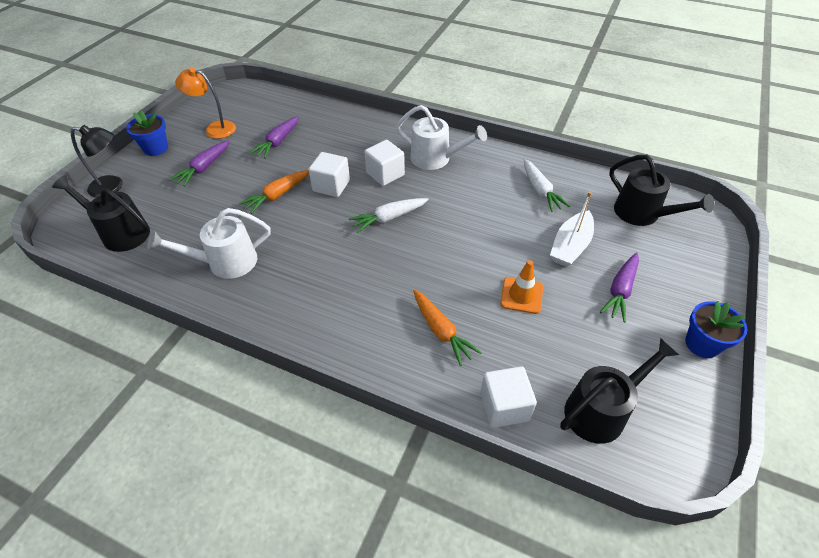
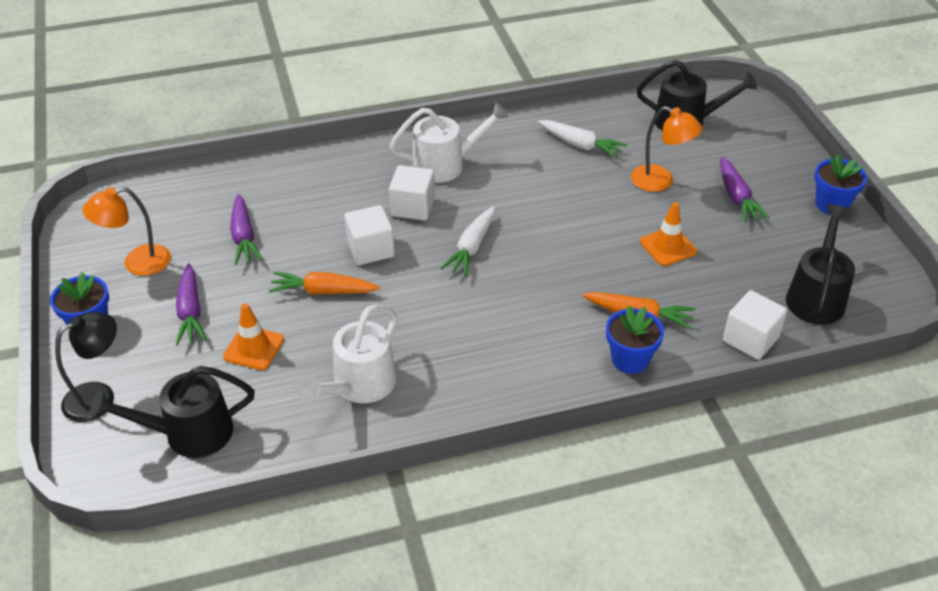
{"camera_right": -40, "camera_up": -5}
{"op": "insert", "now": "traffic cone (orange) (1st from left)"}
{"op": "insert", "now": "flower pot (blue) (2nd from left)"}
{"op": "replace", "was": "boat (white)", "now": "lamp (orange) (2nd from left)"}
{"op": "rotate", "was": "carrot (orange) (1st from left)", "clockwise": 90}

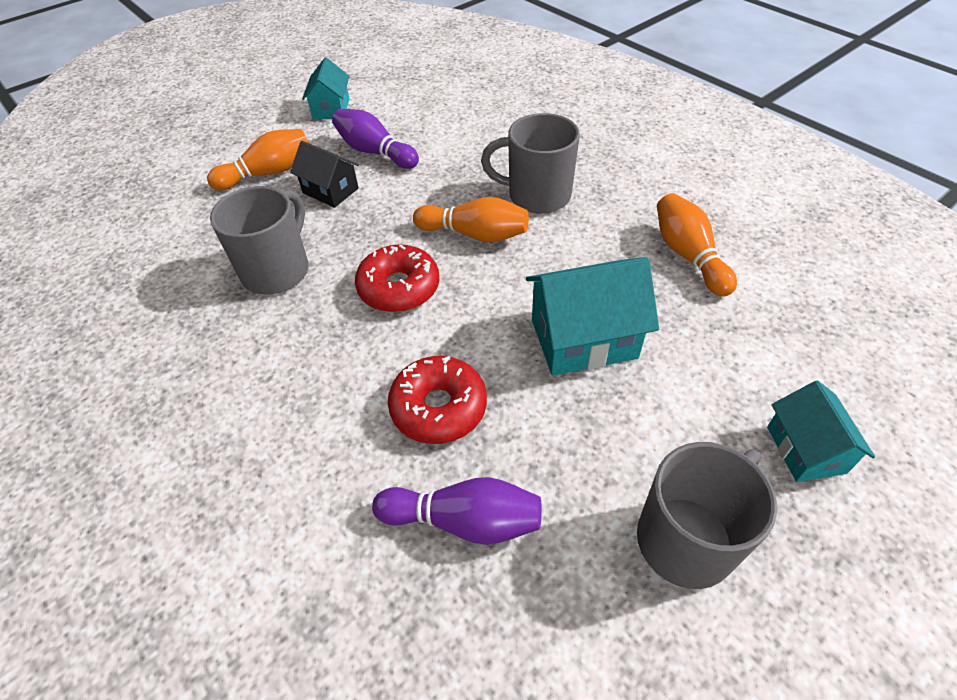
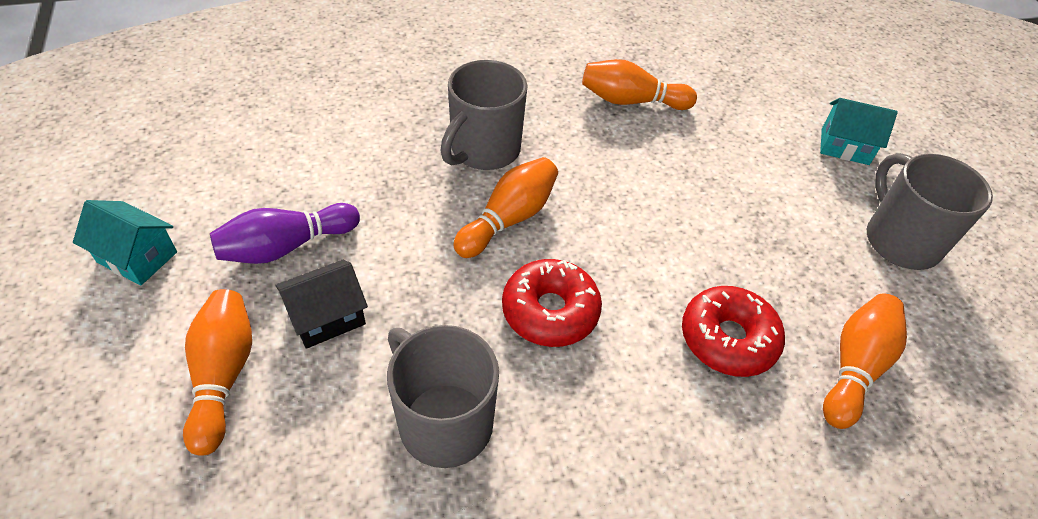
{"camera_right": -70, "camera_up": 0}
{"op": "delete", "was": "house (turquoise) (2nd from left)"}
{"op": "recolor", "was": "bowling pin (purple) (2nd from left)", "now": "bowling pin (orange) (4th from left)"}

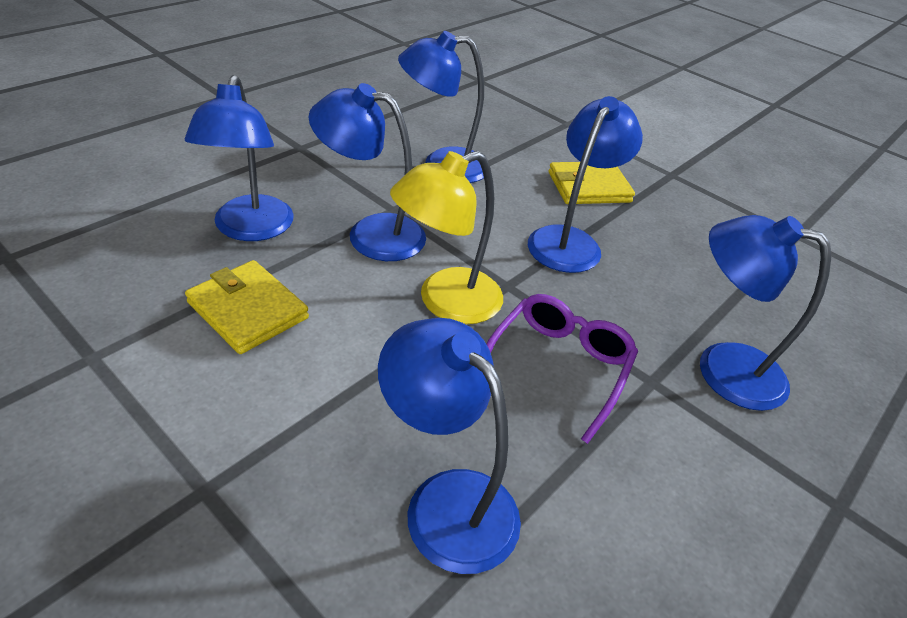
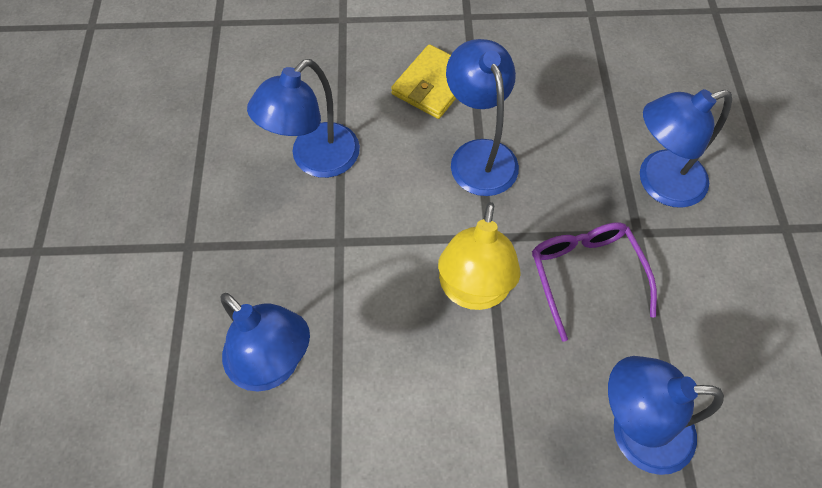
{"camera_right": -40, "camera_up": 20}
{"op": "delete", "was": "wallet (yellow) (1st from left)"}
{"op": "delete", "was": "lamp (blue) (2nd from left)"}

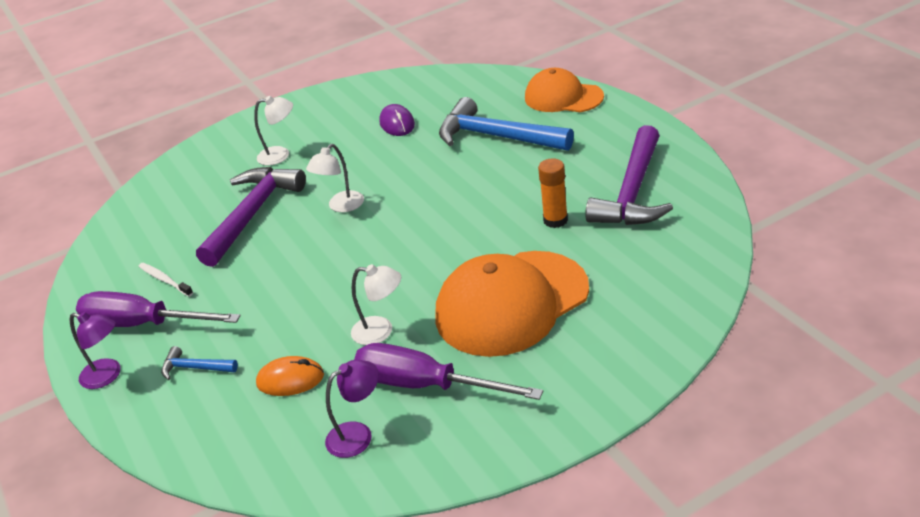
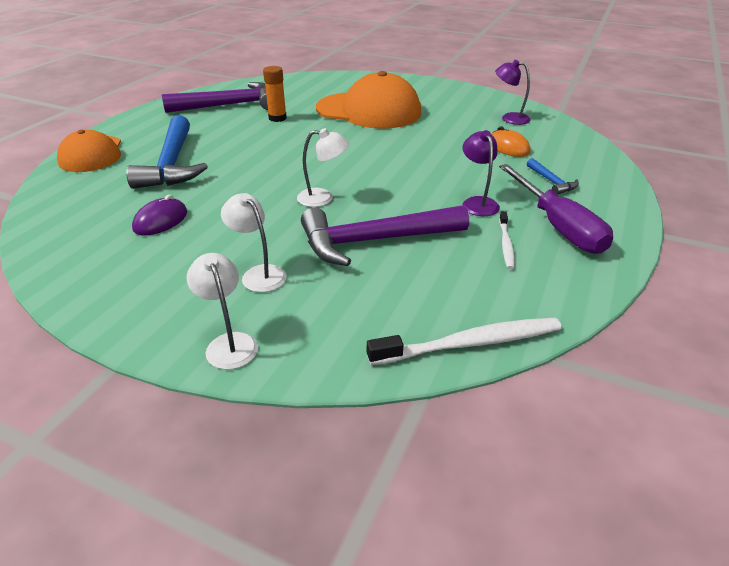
{"camera_right": -130, "camera_up": 0}
{"op": "delete", "was": "screwdriver (purple) (2nd from left)"}
{"op": "insert", "now": "toothbrush (white) (1st from left)"}
{"op": "move", "was": "lamp (purple) (1st from left)"}
{"op": "move", "was": "lamp (white) (3rd from left in the first image)", "now": "lamp (white) (1st from left)"}

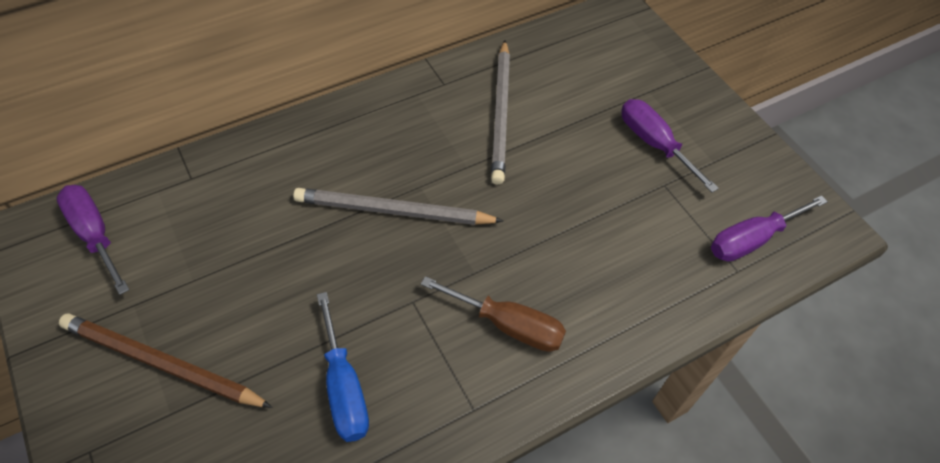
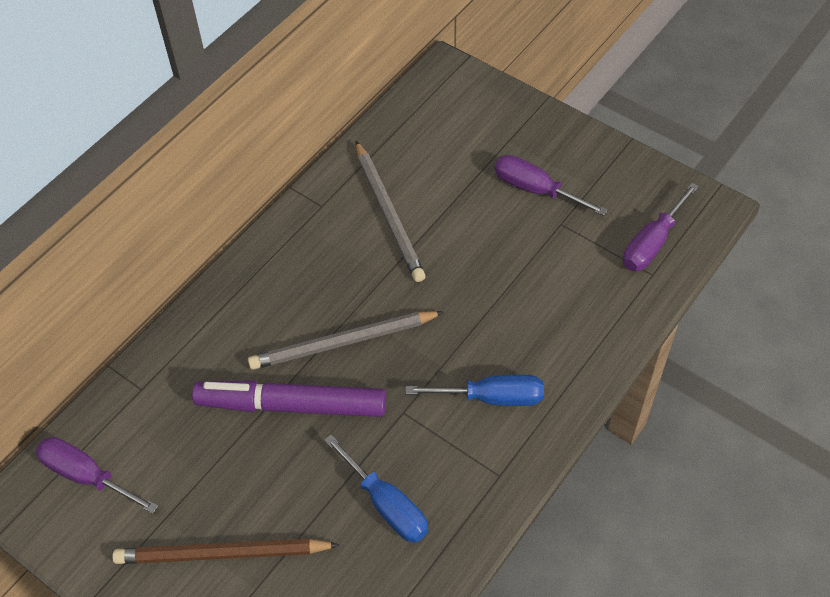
{"camera_right": -20, "camera_up": 0}
{"op": "insert", "now": "marker (purple)"}
{"op": "recolor", "was": "screwdriver (brown)", "now": "screwdriver (blue) (2nd from left)"}

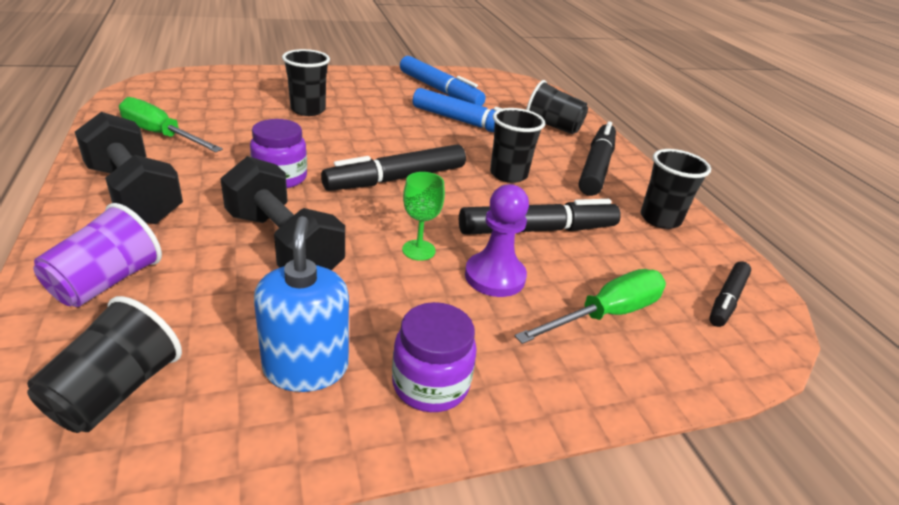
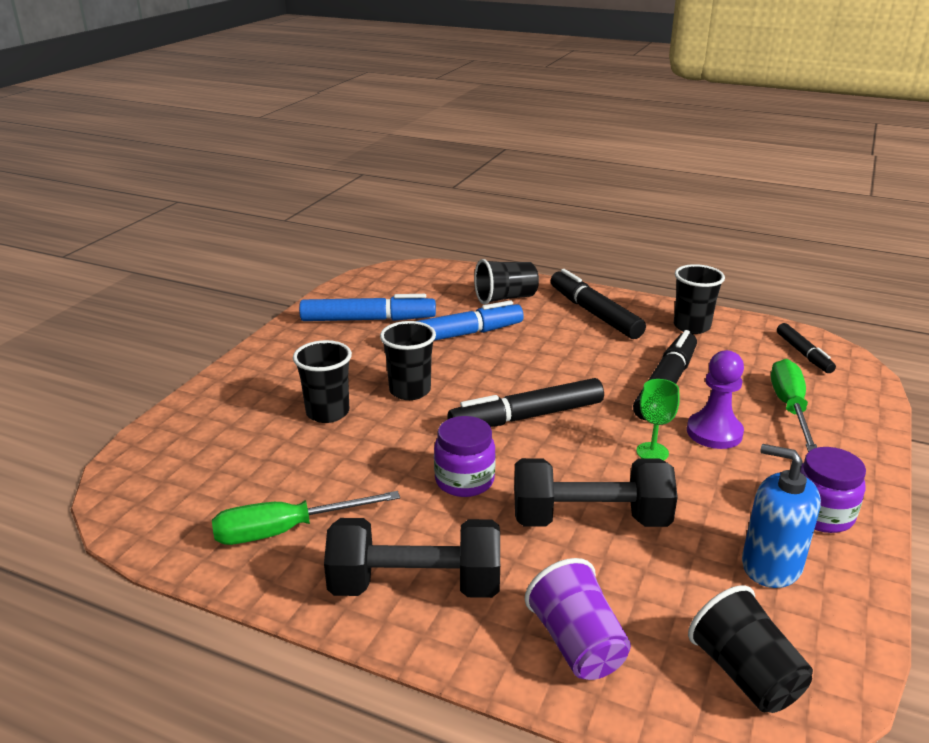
{"camera_right": -45, "camera_up": -5}
{"op": "move", "was": "cup (black) (3rd from left in the first image)", "now": "cup (black) (2nd from left)"}
{"op": "rotate", "was": "marker (black) (1st from left)", "clockwise": 60}

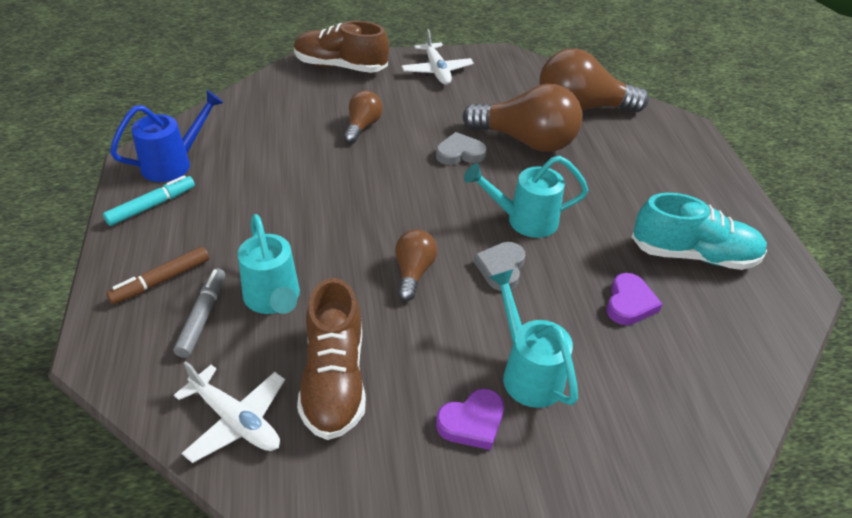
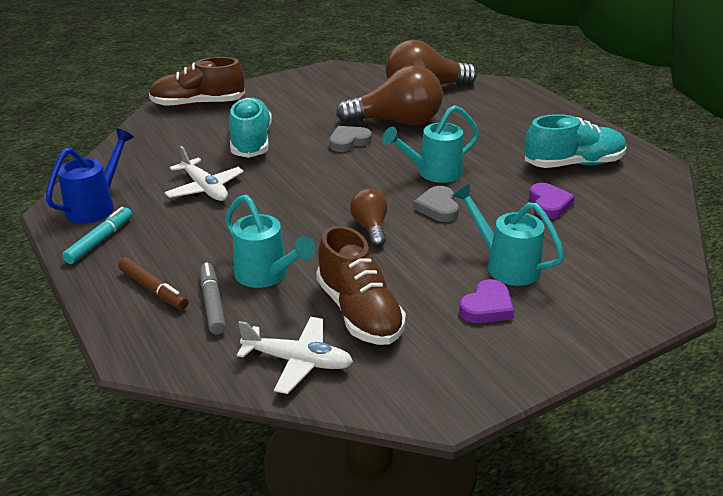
{"camera_right": -20, "camera_up": -10}
{"op": "move", "was": "plane (white) (2nd from left in the first image)", "now": "plane (white) (1st from left)"}
{"op": "replace", "was": "light bulb (brown) (1st from left)", "now": "shoe (turquoise) (1st from left)"}
{"op": "rotate", "was": "marker (brown)", "clockwise": -75}

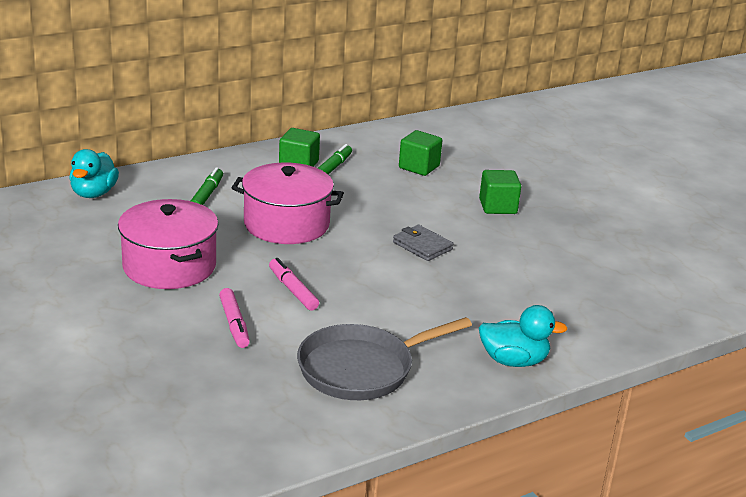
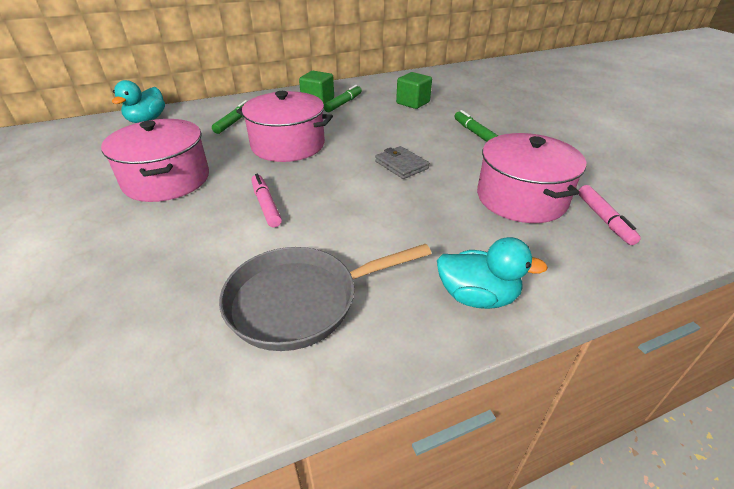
{"camera_right": 10, "camera_up": 10}
{"op": "insert", "now": "pot (pink) (3rd from left)"}
{"op": "move", "was": "marker (pink) (1st from left in the first image)", "now": "marker (pink) (2nd from left)"}
{"op": "replace", "was": "cube (green) (3rd from left)", "now": "marker (green) (3rd from left)"}

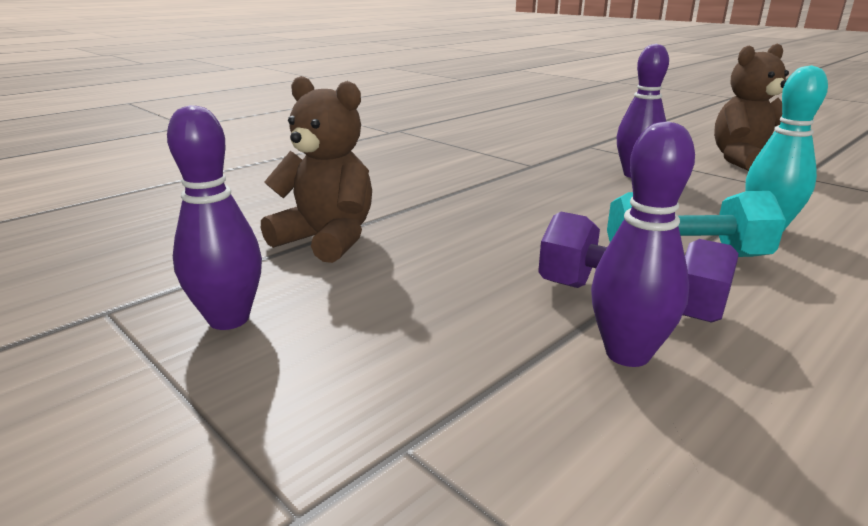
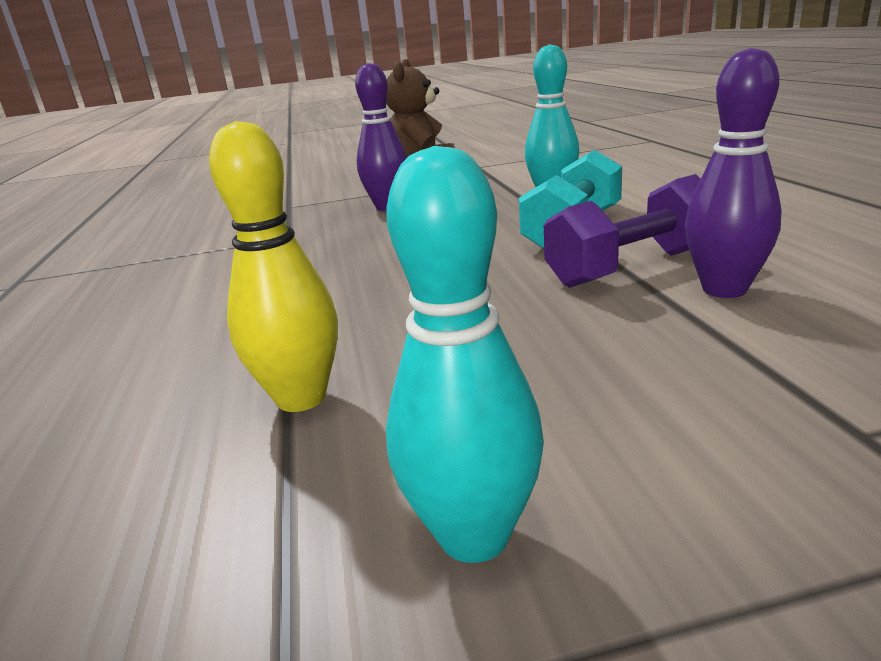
{"camera_right": -55, "camera_up": 0}
{"op": "replace", "was": "teddy bear (brown) (1st from left)", "now": "bowling pin (yellow)"}
{"op": "recolor", "was": "bowling pin (purple) (1st from left)", "now": "bowling pin (turquoise) (1st from left)"}

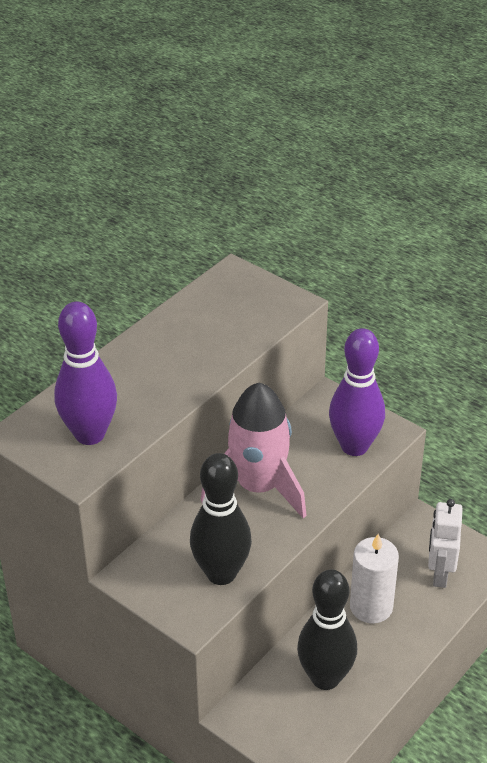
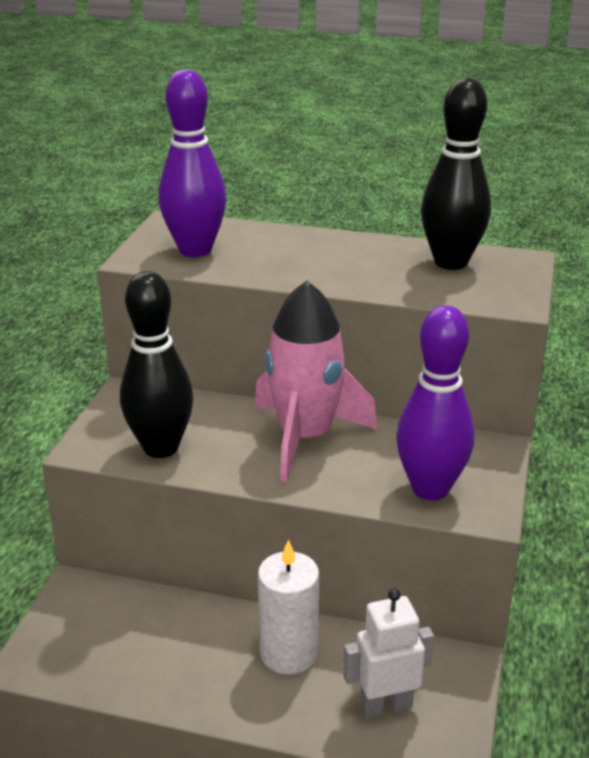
{"camera_right": 65, "camera_up": -10}
{"op": "move", "was": "bowling pin (black) (2nd from left)"}

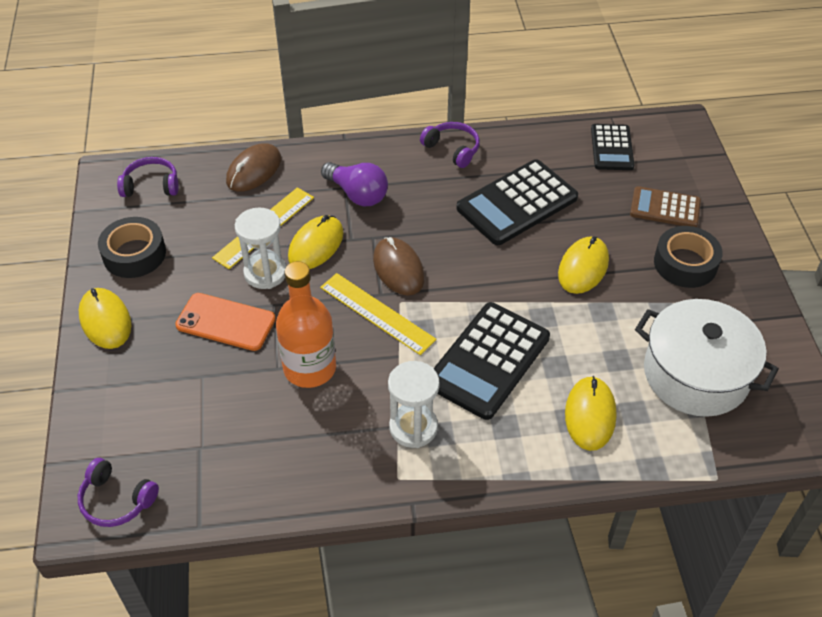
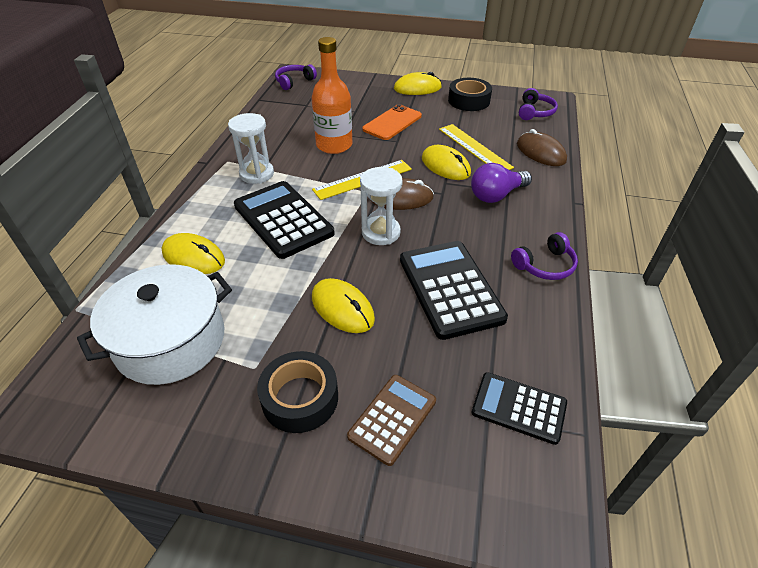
{"camera_right": 110, "camera_up": -5}
{"op": "move", "was": "hourglass (white) (1st from left in the first image)", "now": "hourglass (white) (2nd from left)"}

